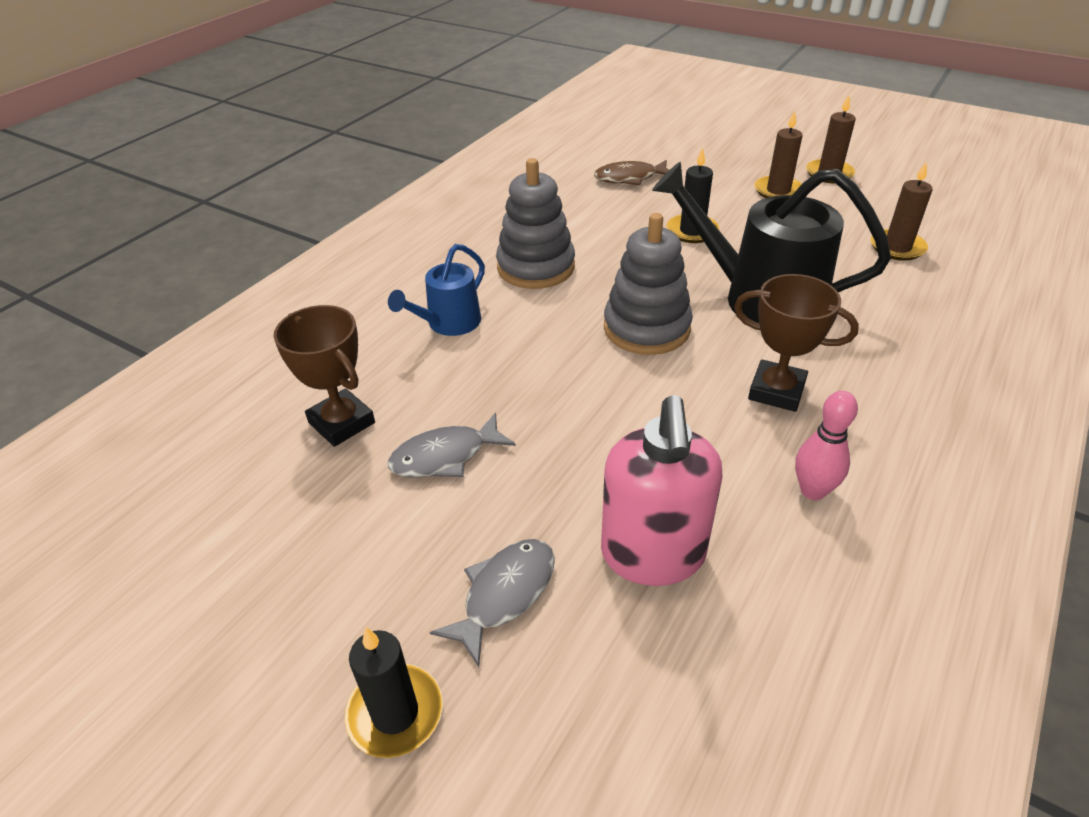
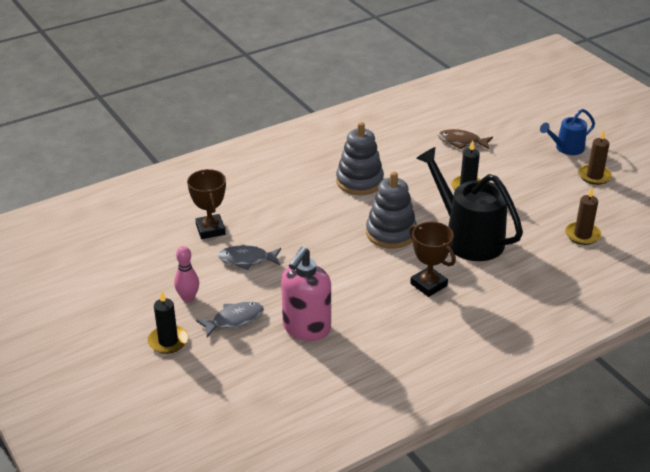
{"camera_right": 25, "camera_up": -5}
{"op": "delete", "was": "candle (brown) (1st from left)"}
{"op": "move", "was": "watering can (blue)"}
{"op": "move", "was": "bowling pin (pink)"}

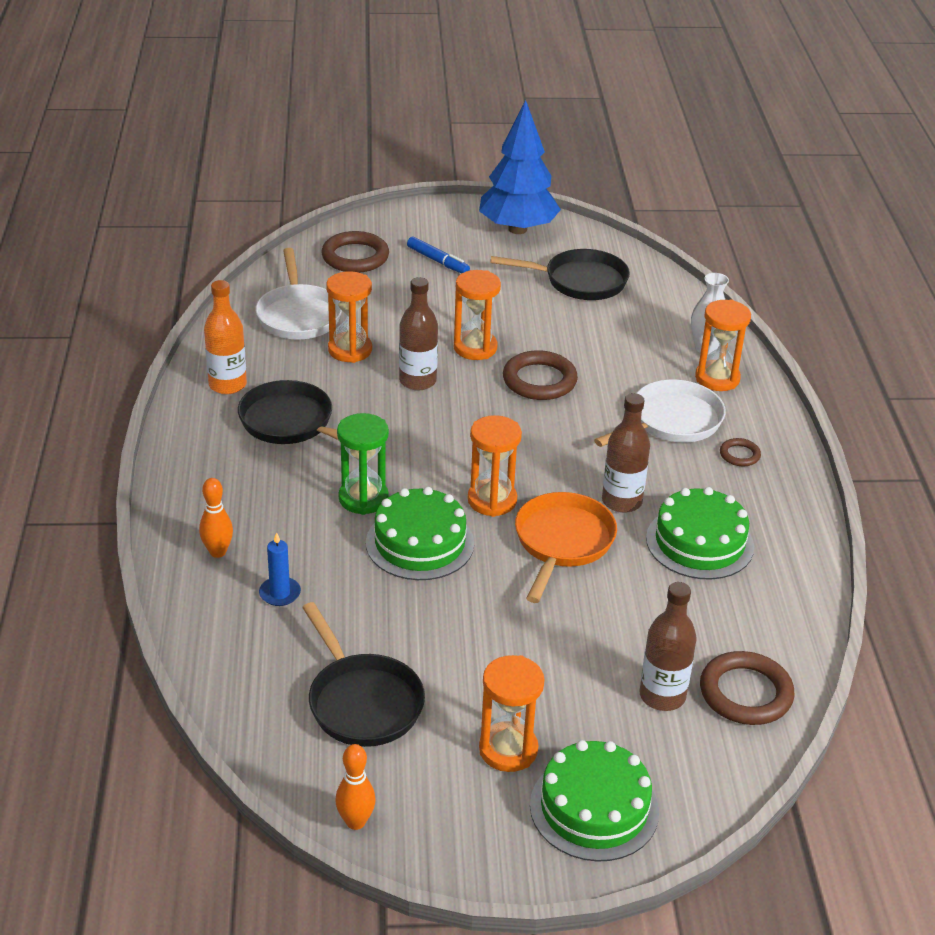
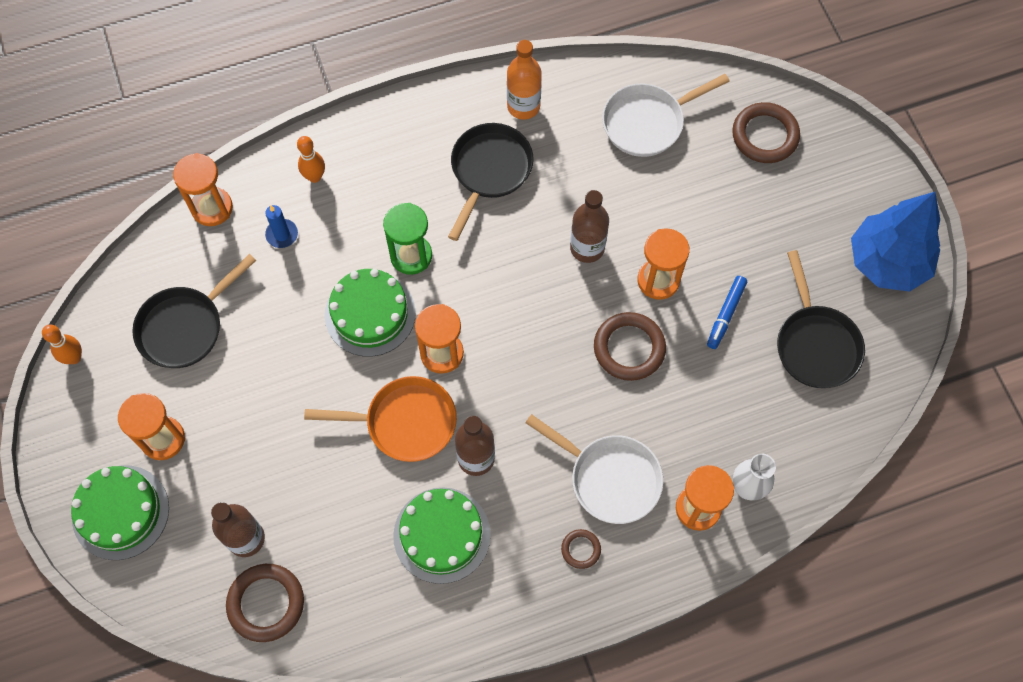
{"camera_right": 75, "camera_up": 30}
{"op": "move", "was": "hourglass (orange) (1st from left in the first image)", "now": "hourglass (orange) (2nd from left)"}
{"op": "move", "was": "marker (blue)"}

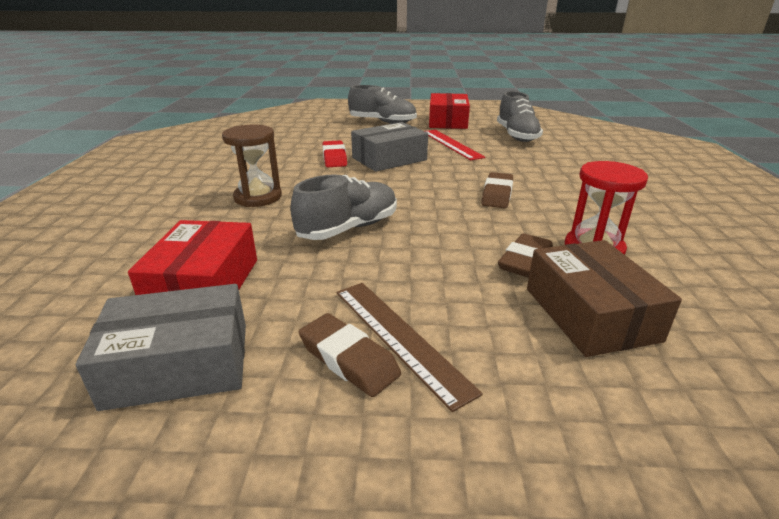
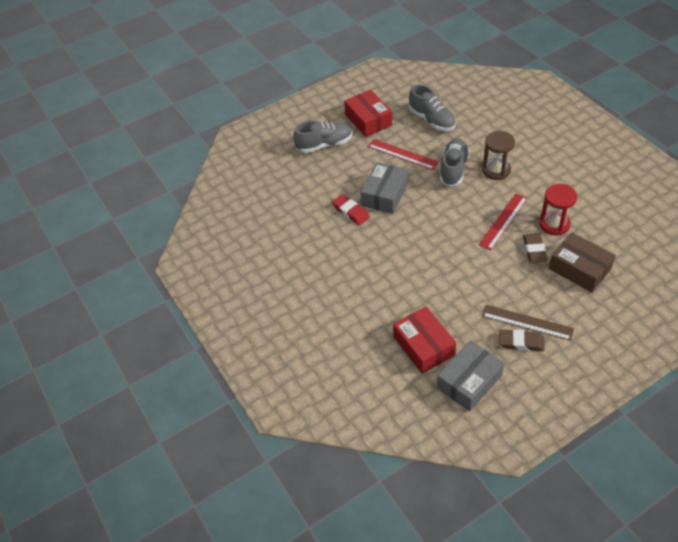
{"camera_right": -30, "camera_up": 20}
{"op": "delete", "was": "eraser (brown) (2nd from left)"}
{"op": "insert", "now": "ruler (red) (2nd from left)"}
{"op": "move", "was": "hourglass (brown)"}
{"op": "move", "was": "shoe (grey) (1st from left in the first image)", "now": "shoe (grey) (3rd from left)"}

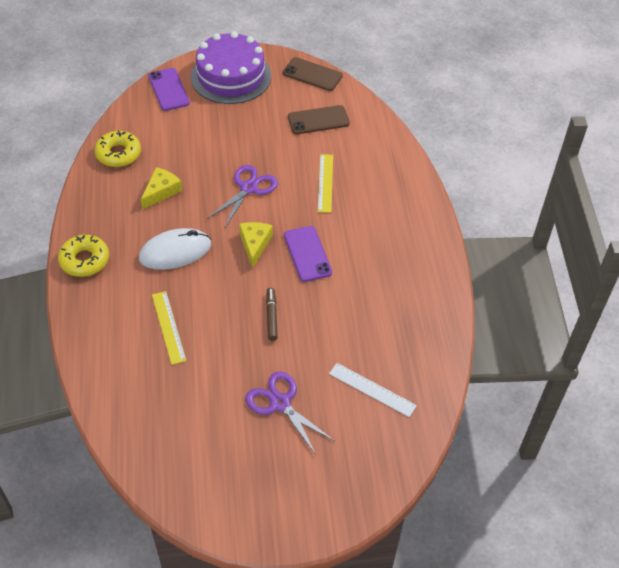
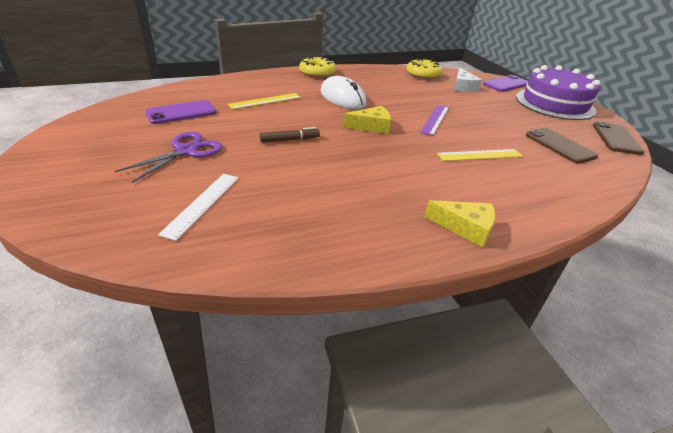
{"camera_right": 75, "camera_up": -15}
{"op": "insert", "now": "cheese (white)"}
{"op": "move", "was": "cheese (yellow) (1st from left in the first image)", "now": "cheese (yellow) (2nd from left)"}
{"op": "move", "was": "phone (purple) (2nd from left in the first image)", "now": "phone (purple) (1st from left)"}
{"op": "replace", "was": "scissors (purple) (1st from left)", "now": "ruler (purple)"}

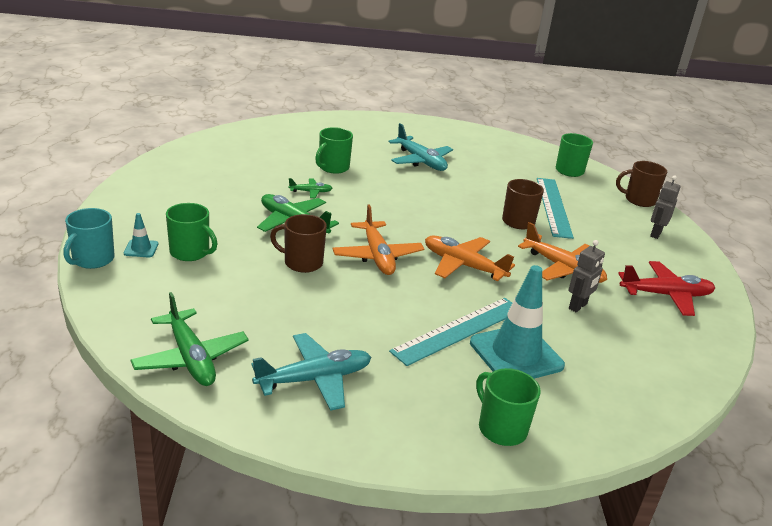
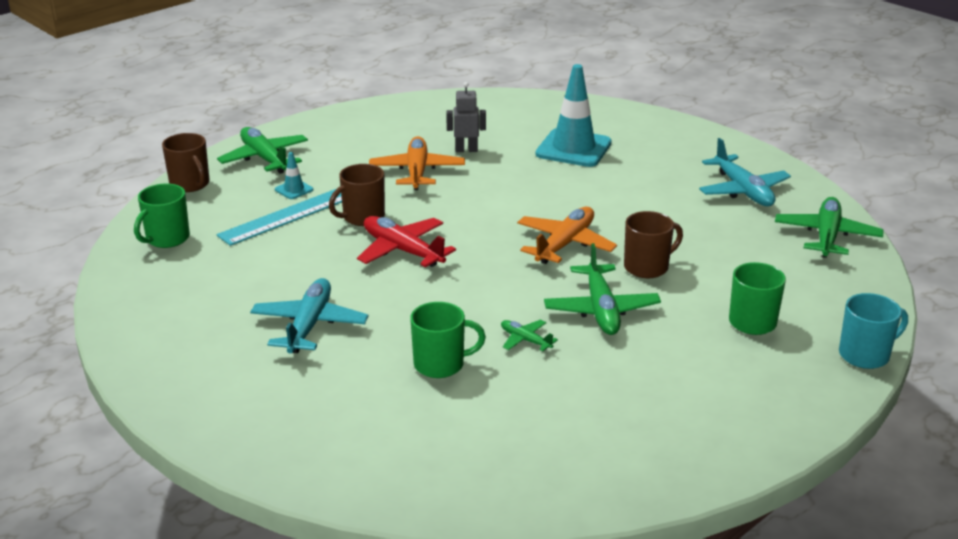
{"camera_right": -130, "camera_up": 0}
{"op": "delete", "was": "ruler (turquoise) (1st from left)"}
{"op": "delete", "was": "plane (orange) (2nd from left)"}
{"op": "delete", "was": "mug (green) (3rd from left)"}
{"op": "move", "was": "traffic cone (turquoise) (1st from left)"}
{"op": "move", "was": "plane (red)"}
{"op": "replace", "was": "robot (grey) (2nd from left)", "now": "plane (green) (1st from left)"}
{"op": "rotate", "was": "plane (turquoise) (1st from left in the first image)", "clockwise": -135}
{"op": "rotate", "was": "mug (brown) (1st from left in the first image)", "clockwise": -90}

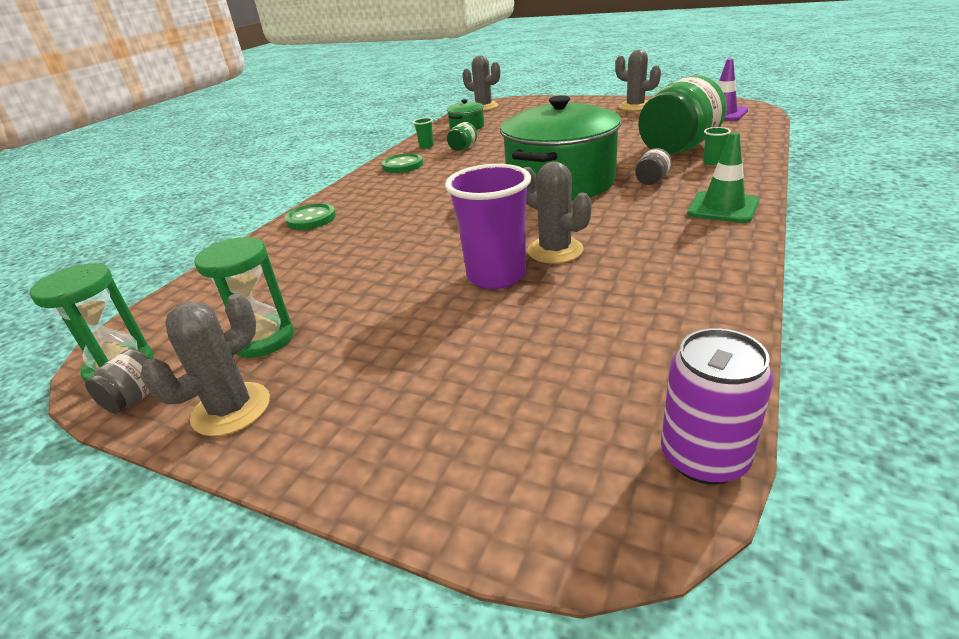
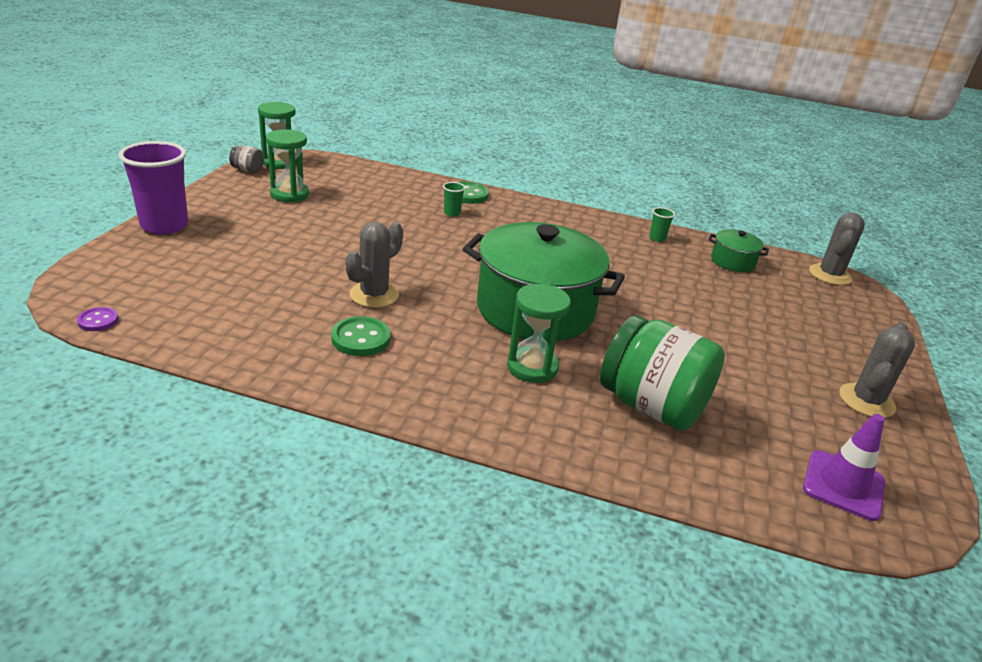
{"camera_right": 75, "camera_up": 0}
{"op": "delete", "was": "cactus (grey) (1st from left)"}
{"op": "delete", "was": "jar (green) (1st from left)"}
{"op": "delete", "was": "traffic cone (green)"}
{"op": "move", "was": "button (green) (2nd from left in the first image)", "now": "button (green) (1st from left)"}
{"op": "move", "was": "cup (purple)"}
{"op": "move", "was": "cup (green) (2nd from left in the first image)", "now": "cup (green) (1st from left)"}
{"op": "replace", "was": "jar (grey) (2nd from left)", "now": "hourglass (green) (3rd from left)"}
{"op": "replace", "was": "can (purple)", "now": "button (purple)"}

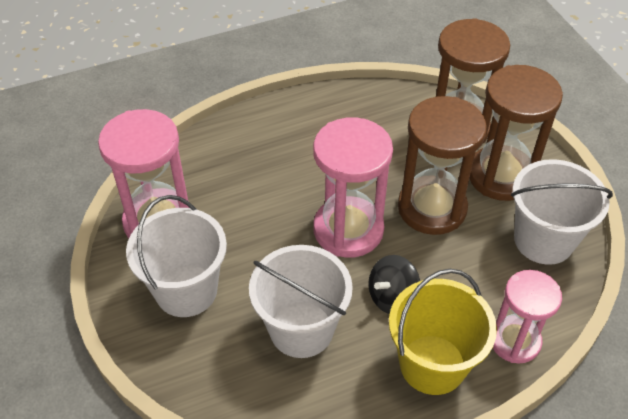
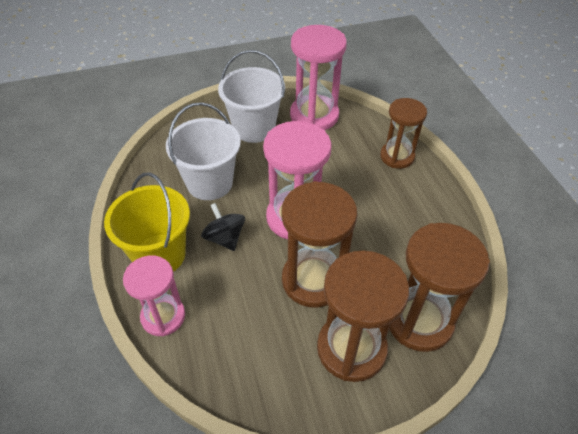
{"camera_right": 95, "camera_up": 0}
{"op": "delete", "was": "bucket (white) (3rd from left)"}
{"op": "insert", "now": "hourglass (brown) (3rd from left)"}

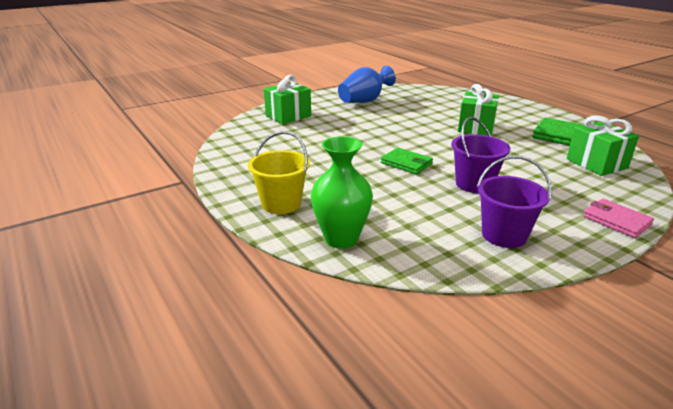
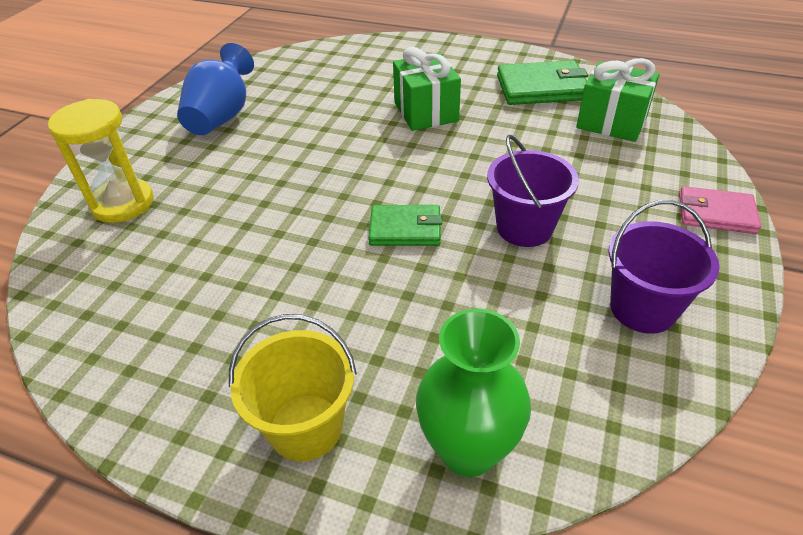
{"camera_right": -35, "camera_up": 15}
{"op": "replace", "was": "gift (green) (1st from left)", "now": "hourglass (yellow)"}

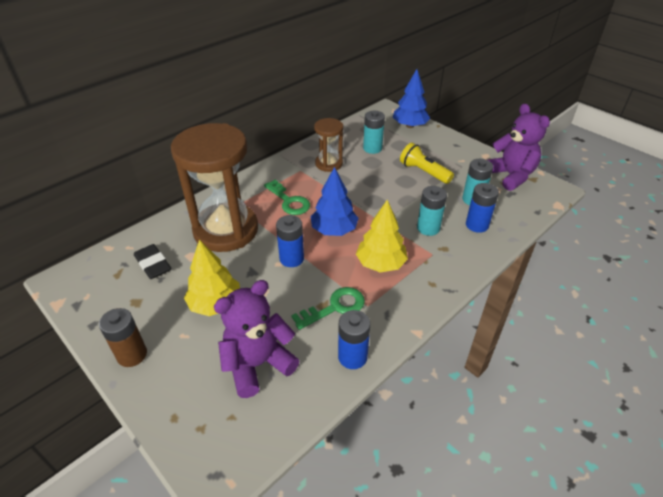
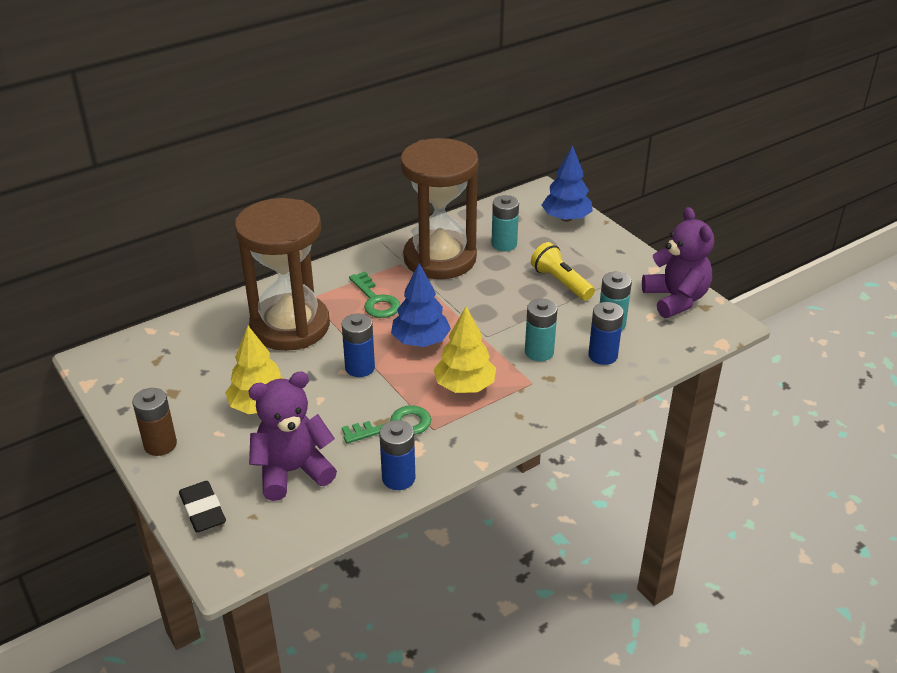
{"camera_right": 10, "camera_up": -5}
{"op": "move", "was": "eraser (black)"}
{"op": "resize", "was": "hourglass (brown) (2nd from left)", "ratio": 2.01}

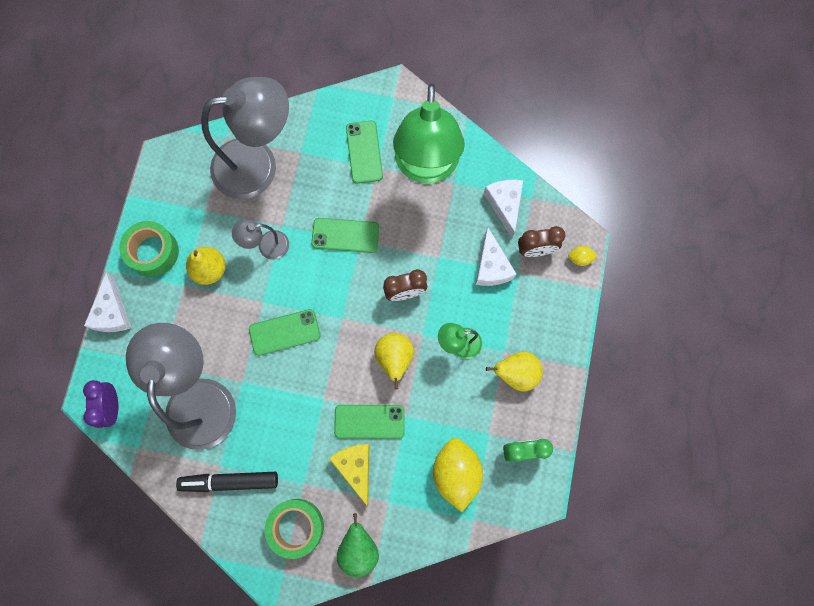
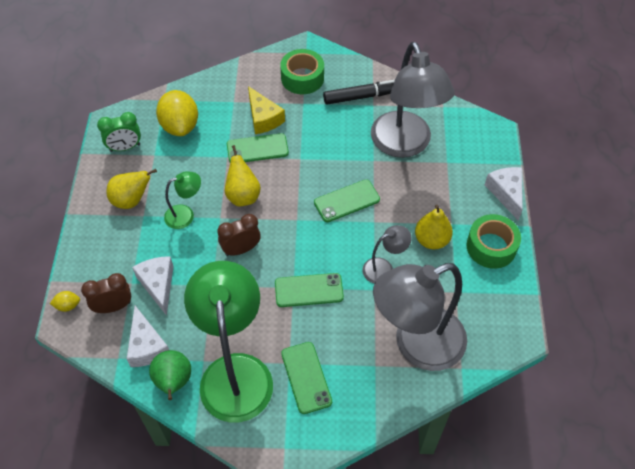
{"camera_right": 170, "camera_up": -20}
{"op": "delete", "was": "clock (purple)"}
{"op": "move", "was": "pear (green)"}

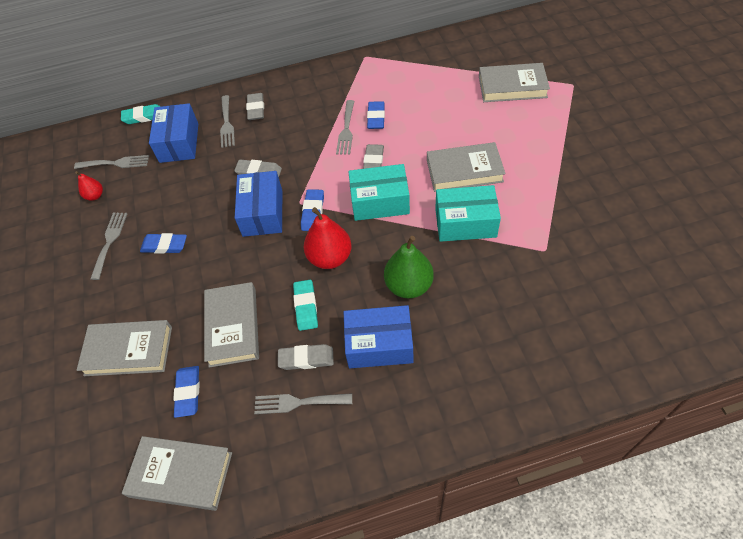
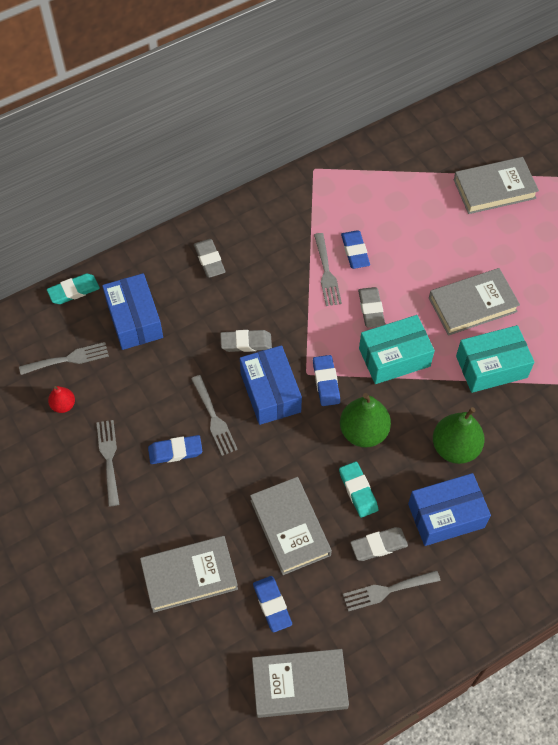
{"camera_right": -20, "camera_up": 5}
{"op": "move", "was": "fork (grey) (3rd from left)"}
{"op": "recolor", "was": "pear (red) (2nd from left)", "now": "pear (green) (1st from left)"}

